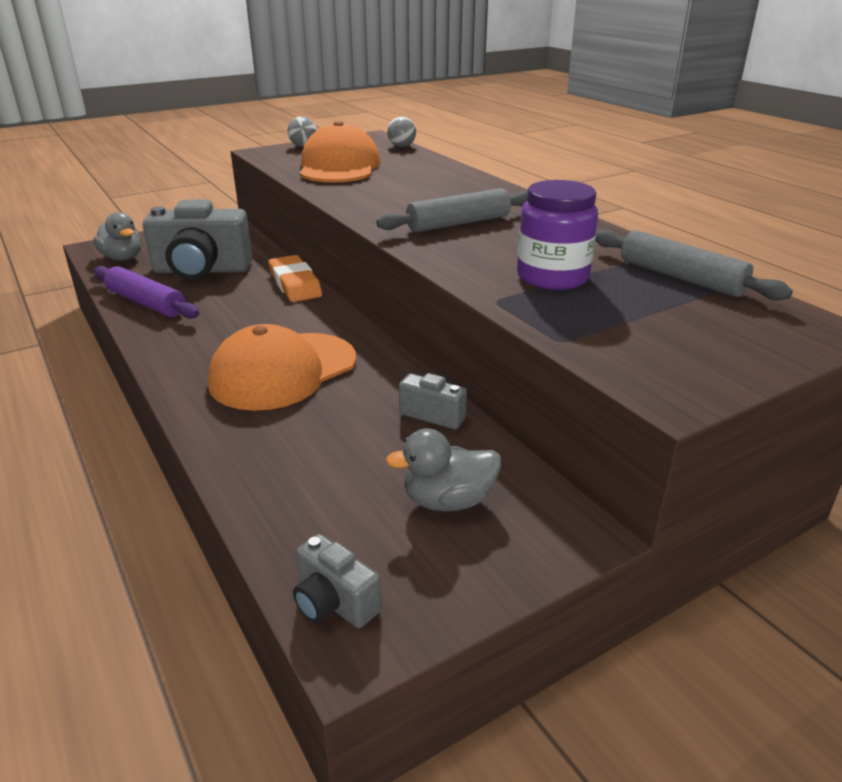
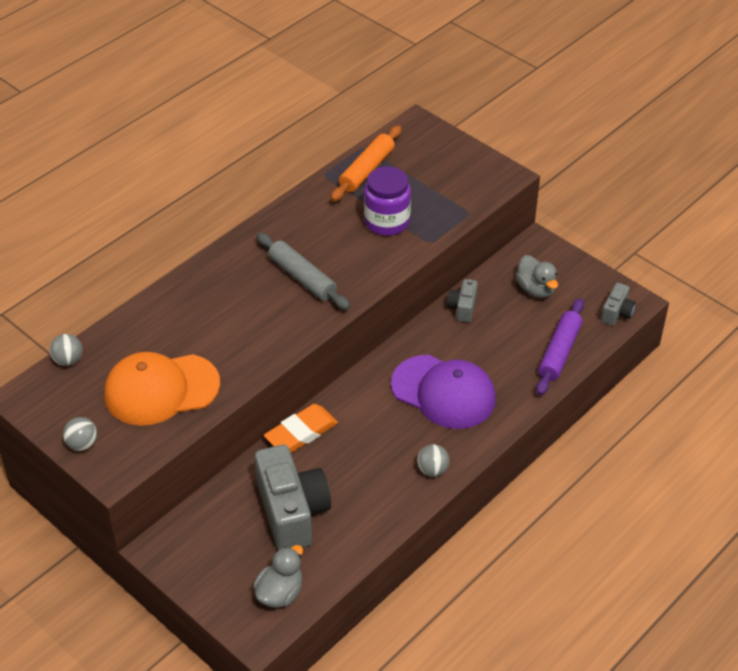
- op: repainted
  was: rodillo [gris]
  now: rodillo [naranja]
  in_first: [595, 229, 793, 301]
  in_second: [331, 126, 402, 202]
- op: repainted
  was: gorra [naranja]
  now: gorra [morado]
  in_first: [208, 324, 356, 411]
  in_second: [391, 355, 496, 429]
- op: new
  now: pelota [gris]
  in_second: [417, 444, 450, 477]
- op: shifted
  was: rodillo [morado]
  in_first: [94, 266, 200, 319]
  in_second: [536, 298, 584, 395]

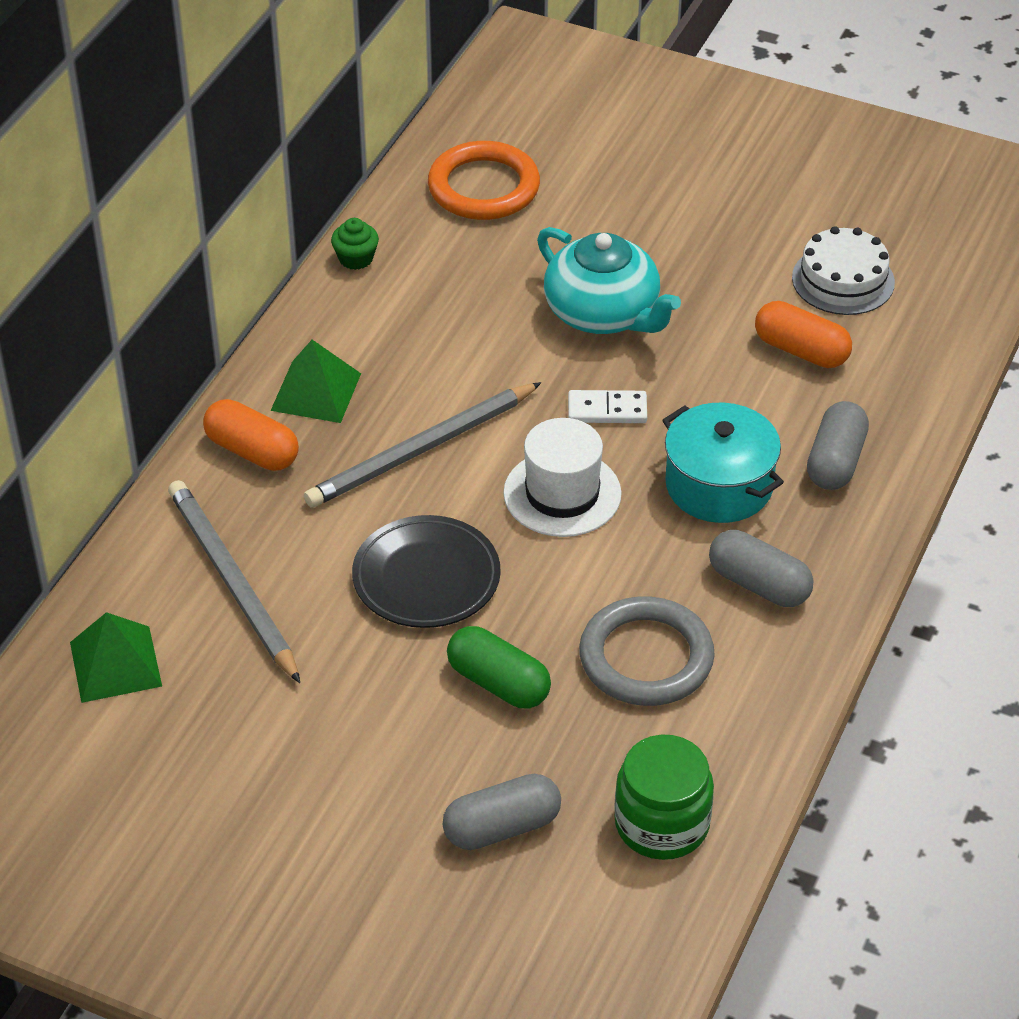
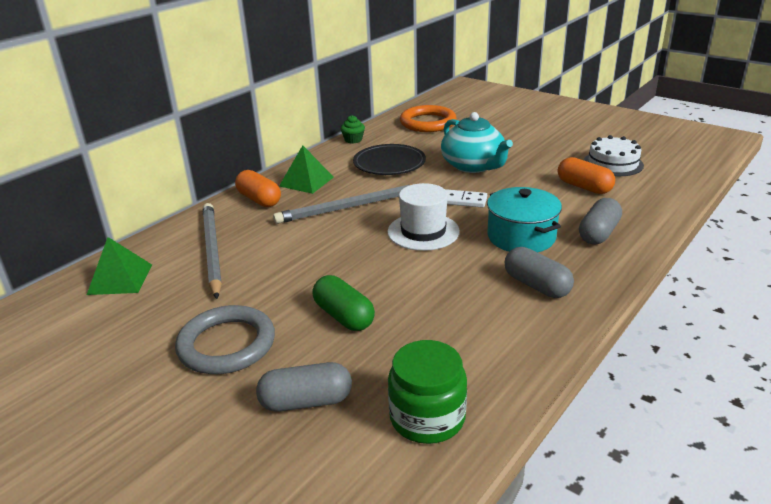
- op: shifted
  was: anillo [gris]
  in_first: [579, 596, 715, 706]
  in_second: [175, 305, 275, 374]
- op: shifted
  was: plato [negro]
  in_first: [352, 515, 501, 628]
  in_second: [353, 144, 426, 175]

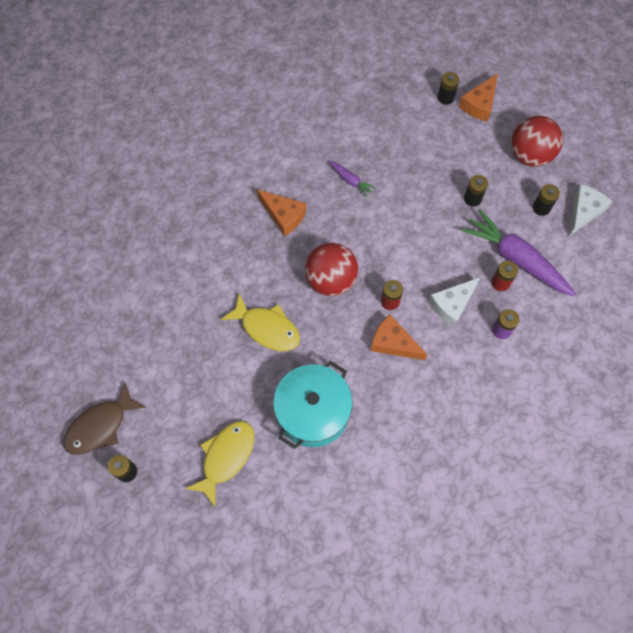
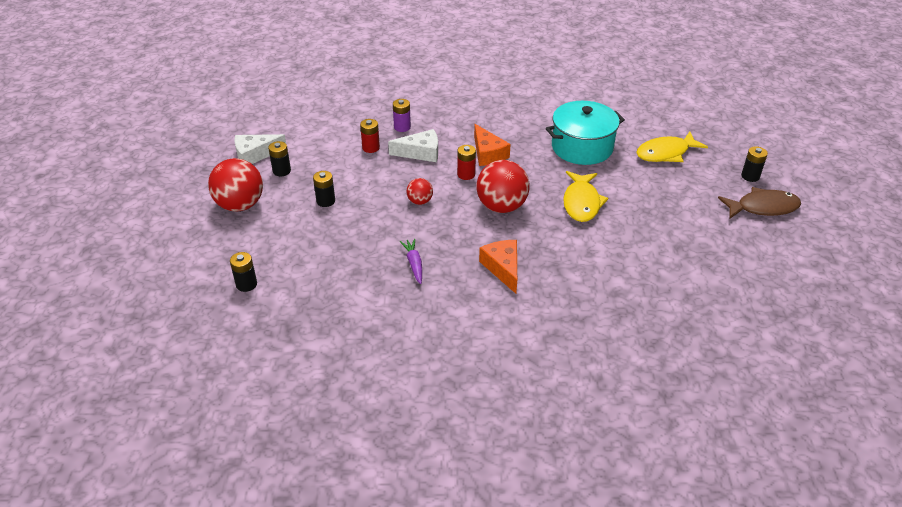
- op: new
  now: pelota [rojo]
  in_second: [407, 178, 433, 205]
- op: rotated
  was: pez [amarillo]
  in_first: [221, 294, 300, 351]
  in_second: [563, 171, 608, 222]
  clockwise: -150
- op: gone
  was: queso [naranja]
  in_first: [459, 73, 498, 122]
- op: gone
  was: zanahoria [morado]
  in_first: [461, 209, 576, 296]

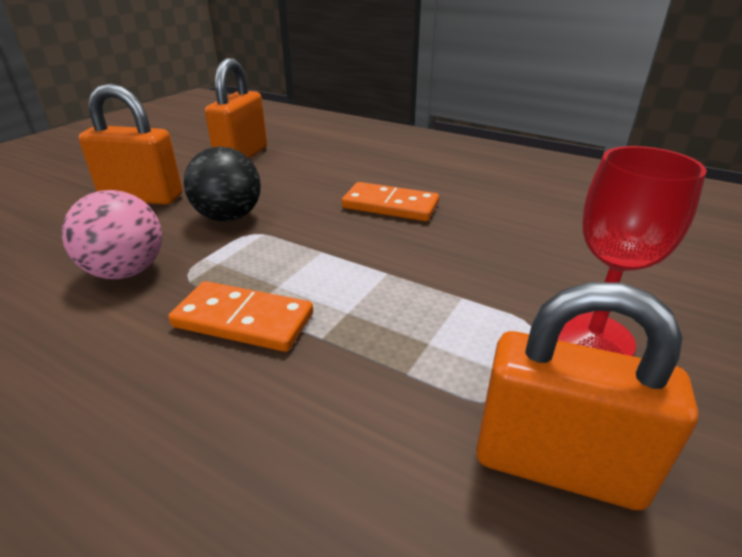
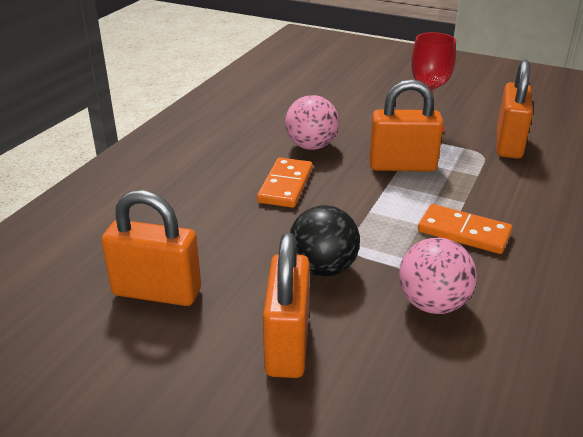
- op: new
  now: pelota [rosa]
  in_second: [285, 95, 339, 150]
- op: new
  now: candado [naranja]
  in_second: [369, 79, 444, 172]
- op: rotated
  was: ficha de dominó [naranja]
  in_first: [169, 281, 313, 352]
  in_second: [418, 204, 512, 254]
  clockwise: -75

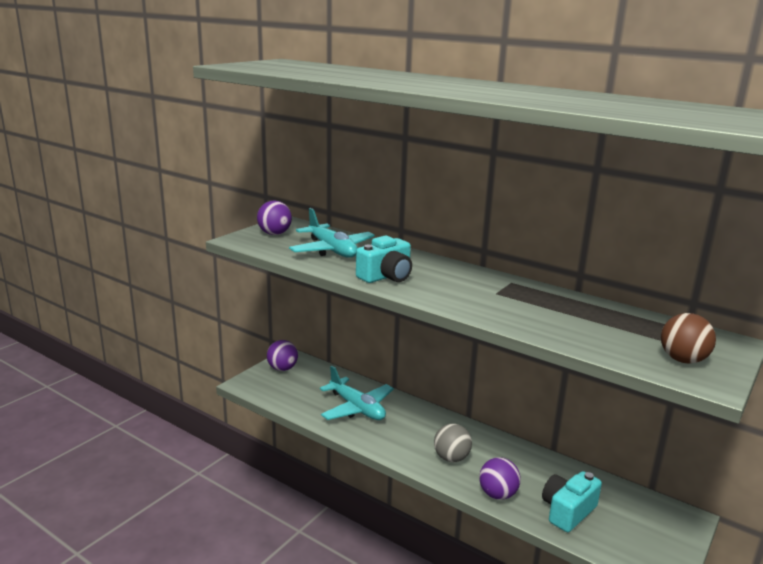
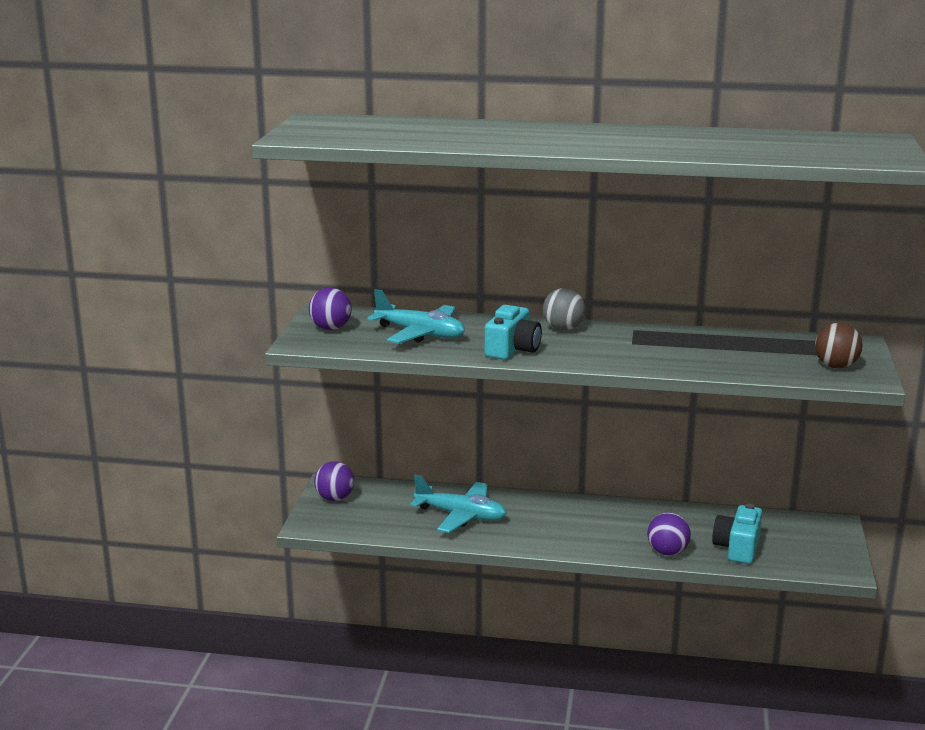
- op: shifted
  was: pelota [gris]
  in_first: [434, 424, 472, 462]
  in_second: [543, 288, 585, 331]

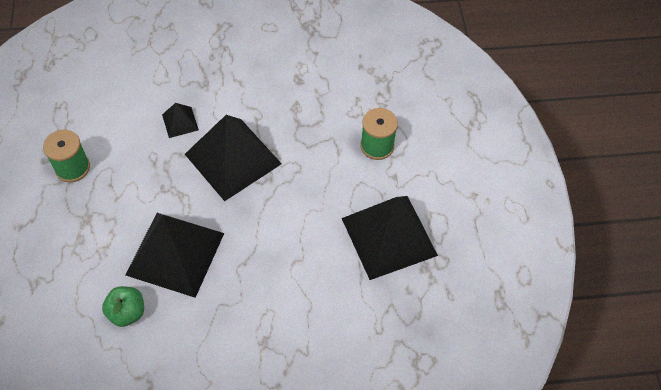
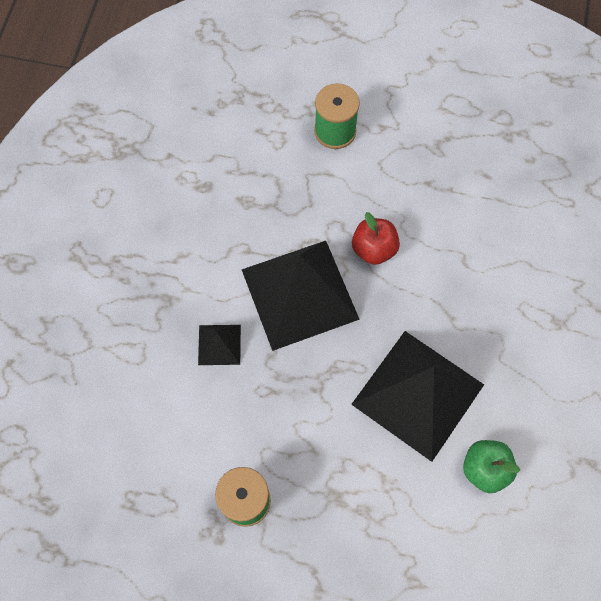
- op: new
  now: manzana [rojo]
  in_second: [352, 212, 400, 265]
- op: gone
  was: pirámide [negro]
  in_first: [342, 196, 438, 280]

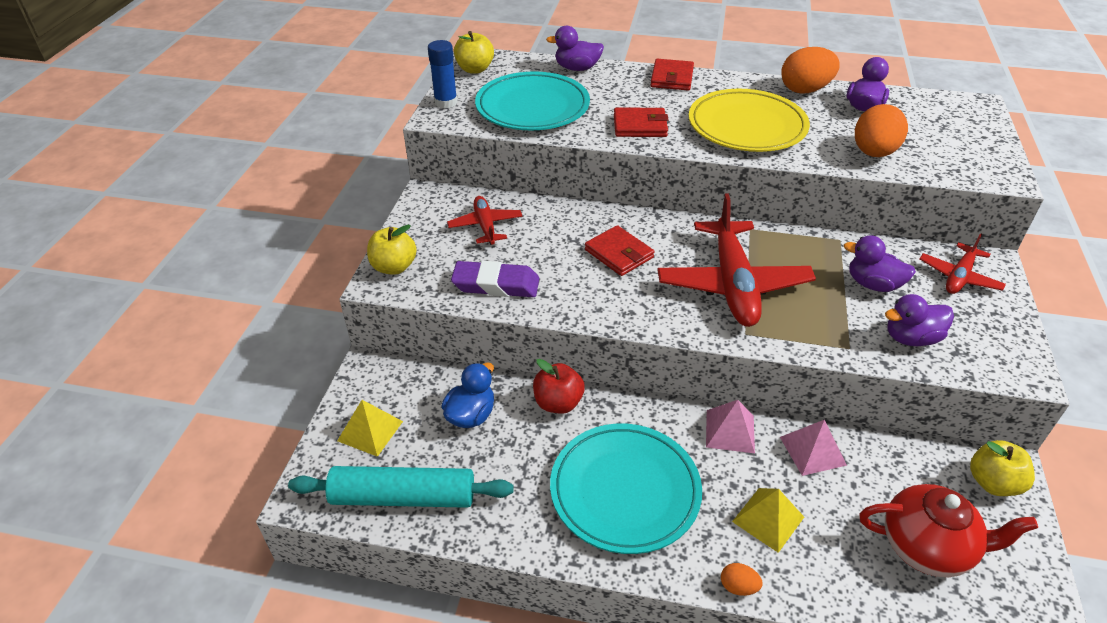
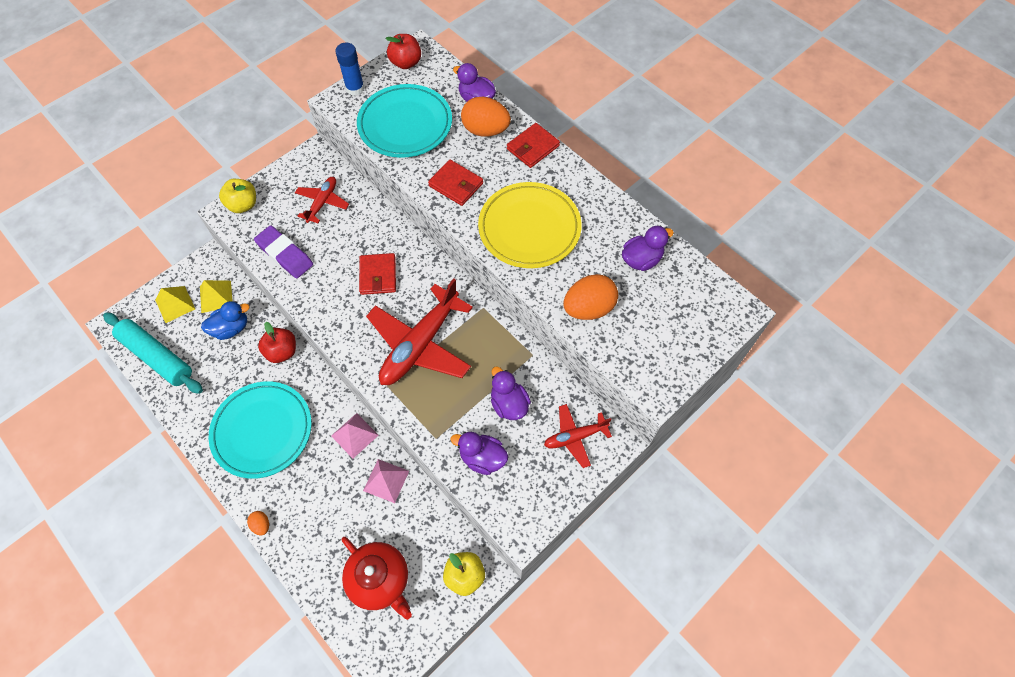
- op: shifted
  was: pirámide [amarillo]
  in_first: [732, 488, 804, 553]
  in_second: [200, 280, 232, 313]
- op: repainted
  was: manzana [amarillo]
  now: manzana [rojo]
  in_first: [454, 31, 494, 74]
  in_second: [385, 34, 421, 69]
- op: shifted
  was: huevo [naranja]
  in_first: [781, 47, 840, 93]
  in_second: [461, 97, 511, 137]

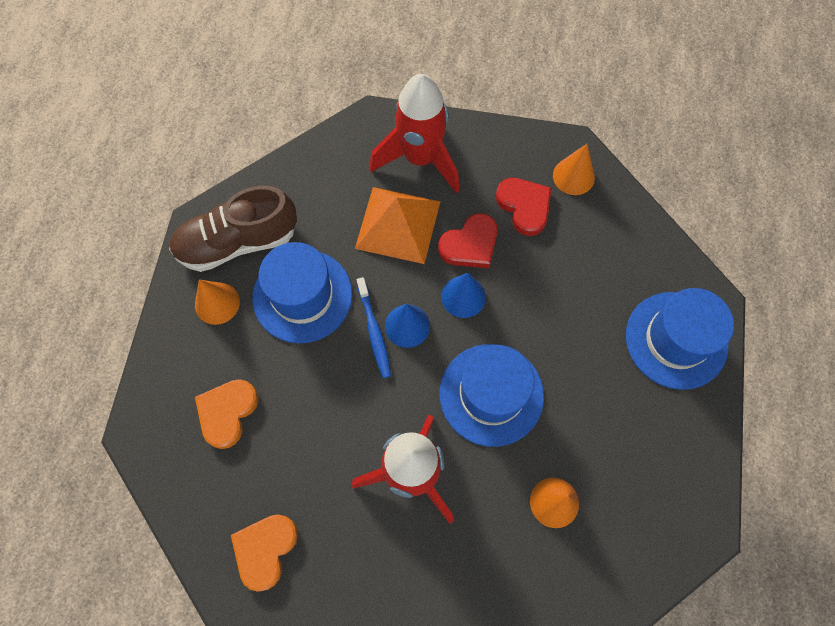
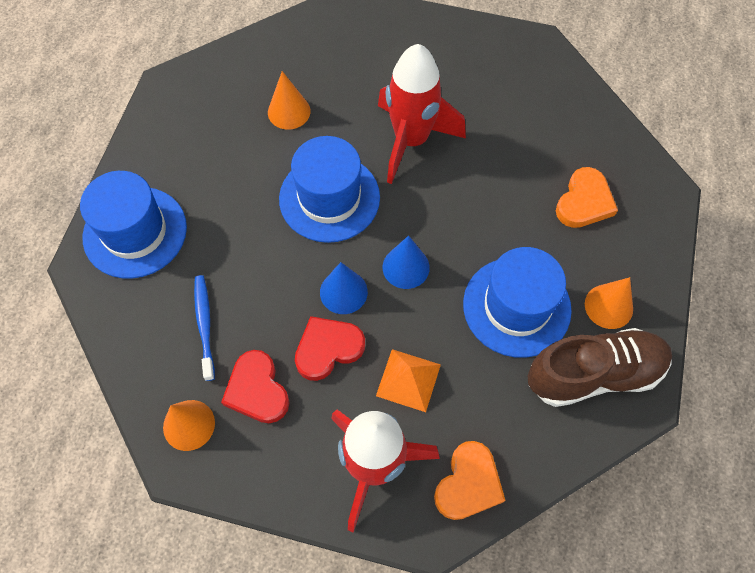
- op: shifted
  was: cepillo de dientes [azul]
  in_first: [357, 277, 391, 378]
  in_second: [194, 275, 215, 381]
- op: scaled
  was: pirámide [naranja]
  in_first: [355, 187, 440, 264]
  in_second: [376, 349, 441, 412]
  ratio: 0.63
- op: shifted
  was: corazón [naranja]
  in_first: [231, 514, 298, 592]
  in_second: [434, 441, 505, 520]

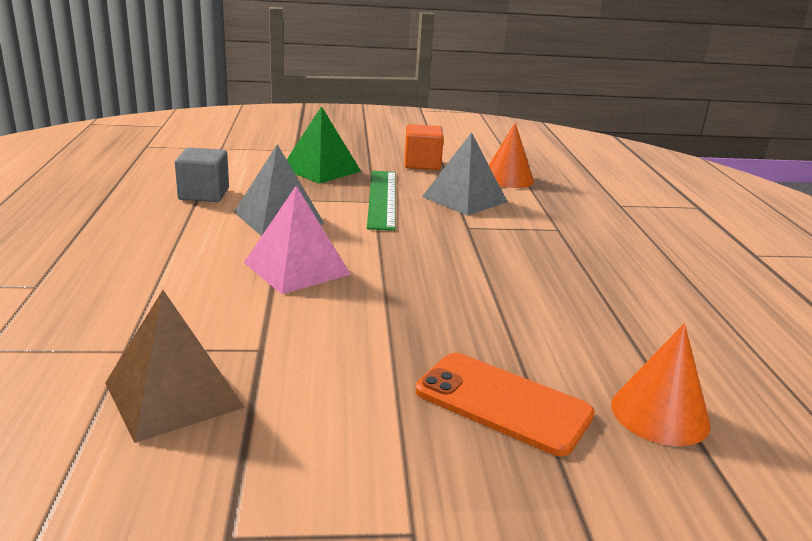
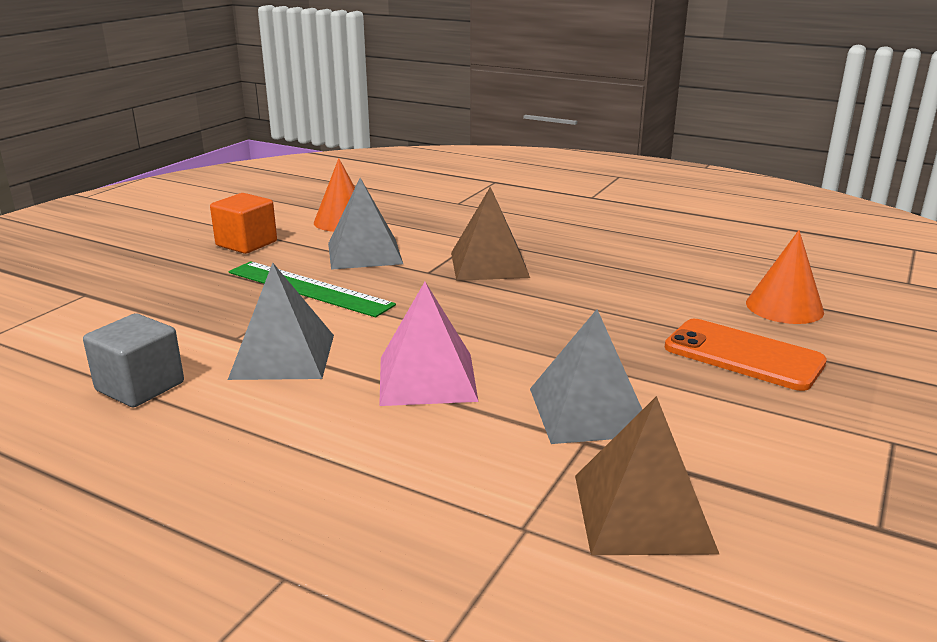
- op: new
  now: pirámide [marrón]
  in_second: [451, 187, 530, 281]
- op: new
  now: pirámide [gris]
  in_second: [530, 309, 642, 444]
- op: rotated
  was: móvil [naranja]
  in_first: [415, 353, 595, 456]
  in_second: [665, 319, 827, 391]
  clockwise: 60
- op: gone
  was: pirámide [verde]
  in_first: [287, 106, 361, 184]

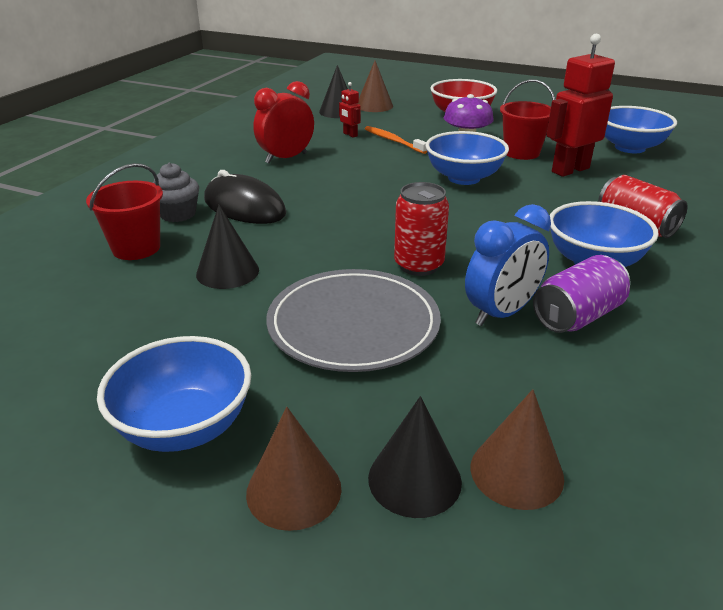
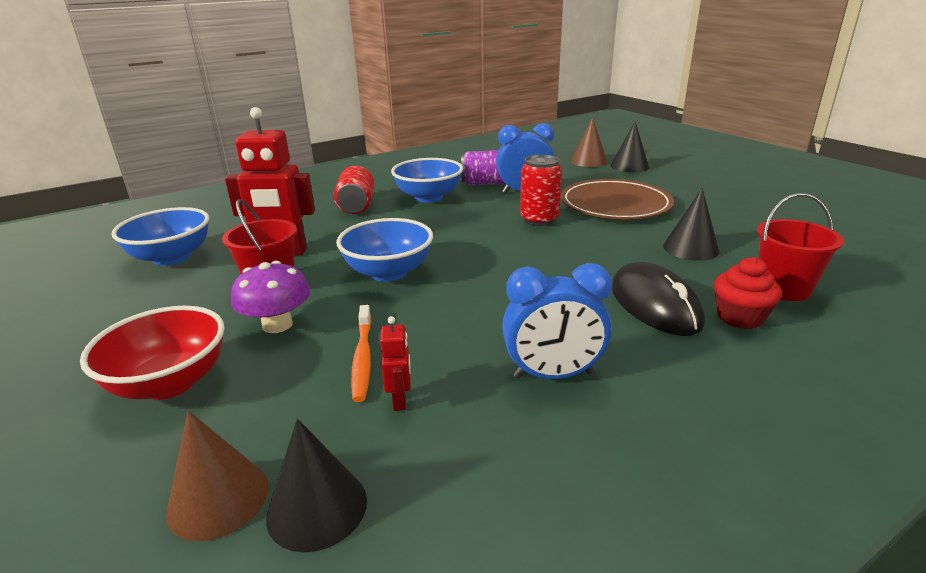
- op: repainted
  was: despertador [rojo]
  now: despertador [azul]
  in_first: [253, 81, 314, 163]
  in_second: [502, 263, 612, 379]
- op: repainted
  was: plato [gris]
  now: plato [marrón]
  in_first: [266, 269, 441, 372]
  in_second: [560, 179, 674, 219]
- op: repainted
  was: magdalena [gris]
  now: magdalena [rojo]
  in_first: [152, 163, 199, 222]
  in_second: [714, 257, 782, 329]
- op: gone
  was: cuenco [azul]
  in_first: [97, 336, 251, 452]
- op: gone
  was: cono [marrón]
  in_first: [246, 407, 342, 531]

